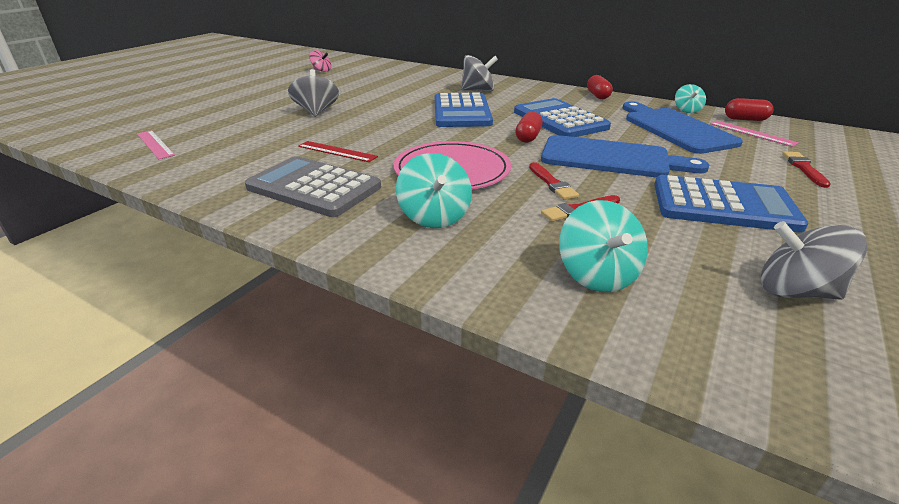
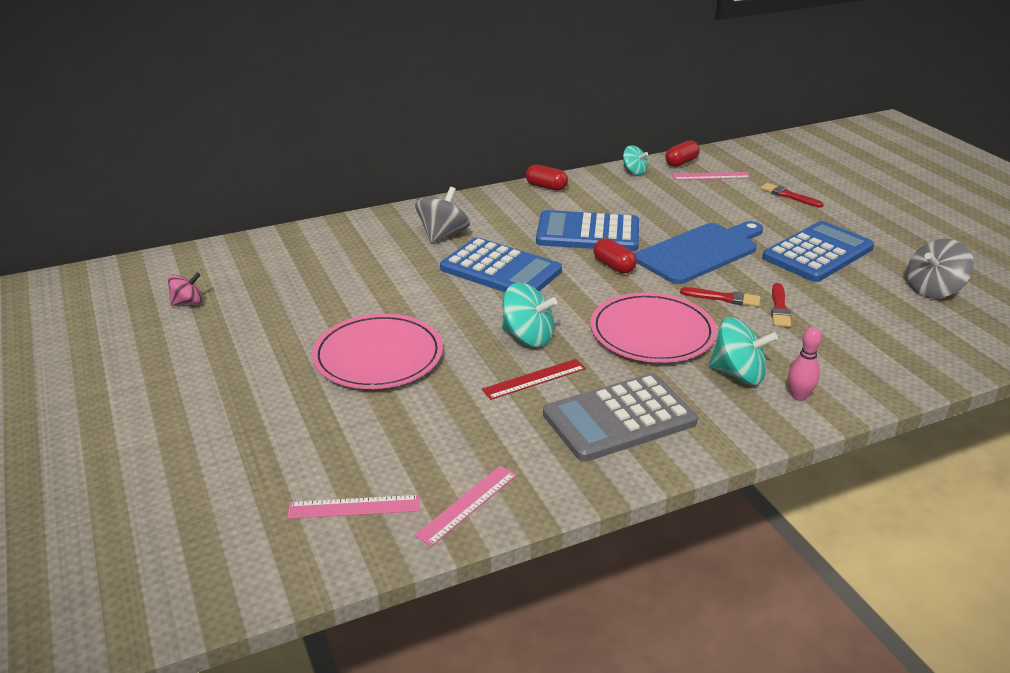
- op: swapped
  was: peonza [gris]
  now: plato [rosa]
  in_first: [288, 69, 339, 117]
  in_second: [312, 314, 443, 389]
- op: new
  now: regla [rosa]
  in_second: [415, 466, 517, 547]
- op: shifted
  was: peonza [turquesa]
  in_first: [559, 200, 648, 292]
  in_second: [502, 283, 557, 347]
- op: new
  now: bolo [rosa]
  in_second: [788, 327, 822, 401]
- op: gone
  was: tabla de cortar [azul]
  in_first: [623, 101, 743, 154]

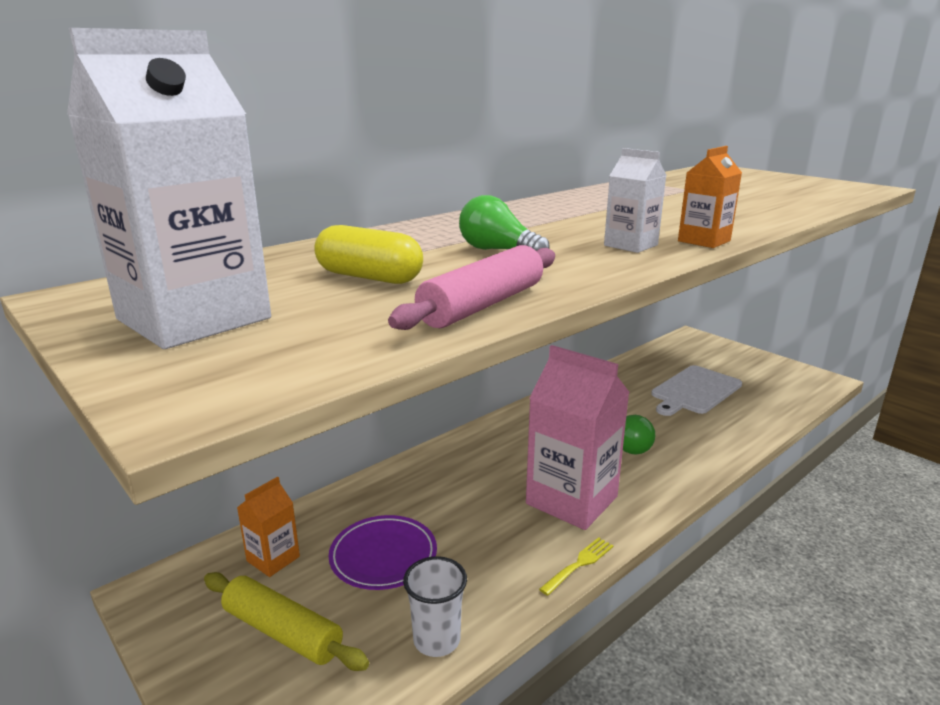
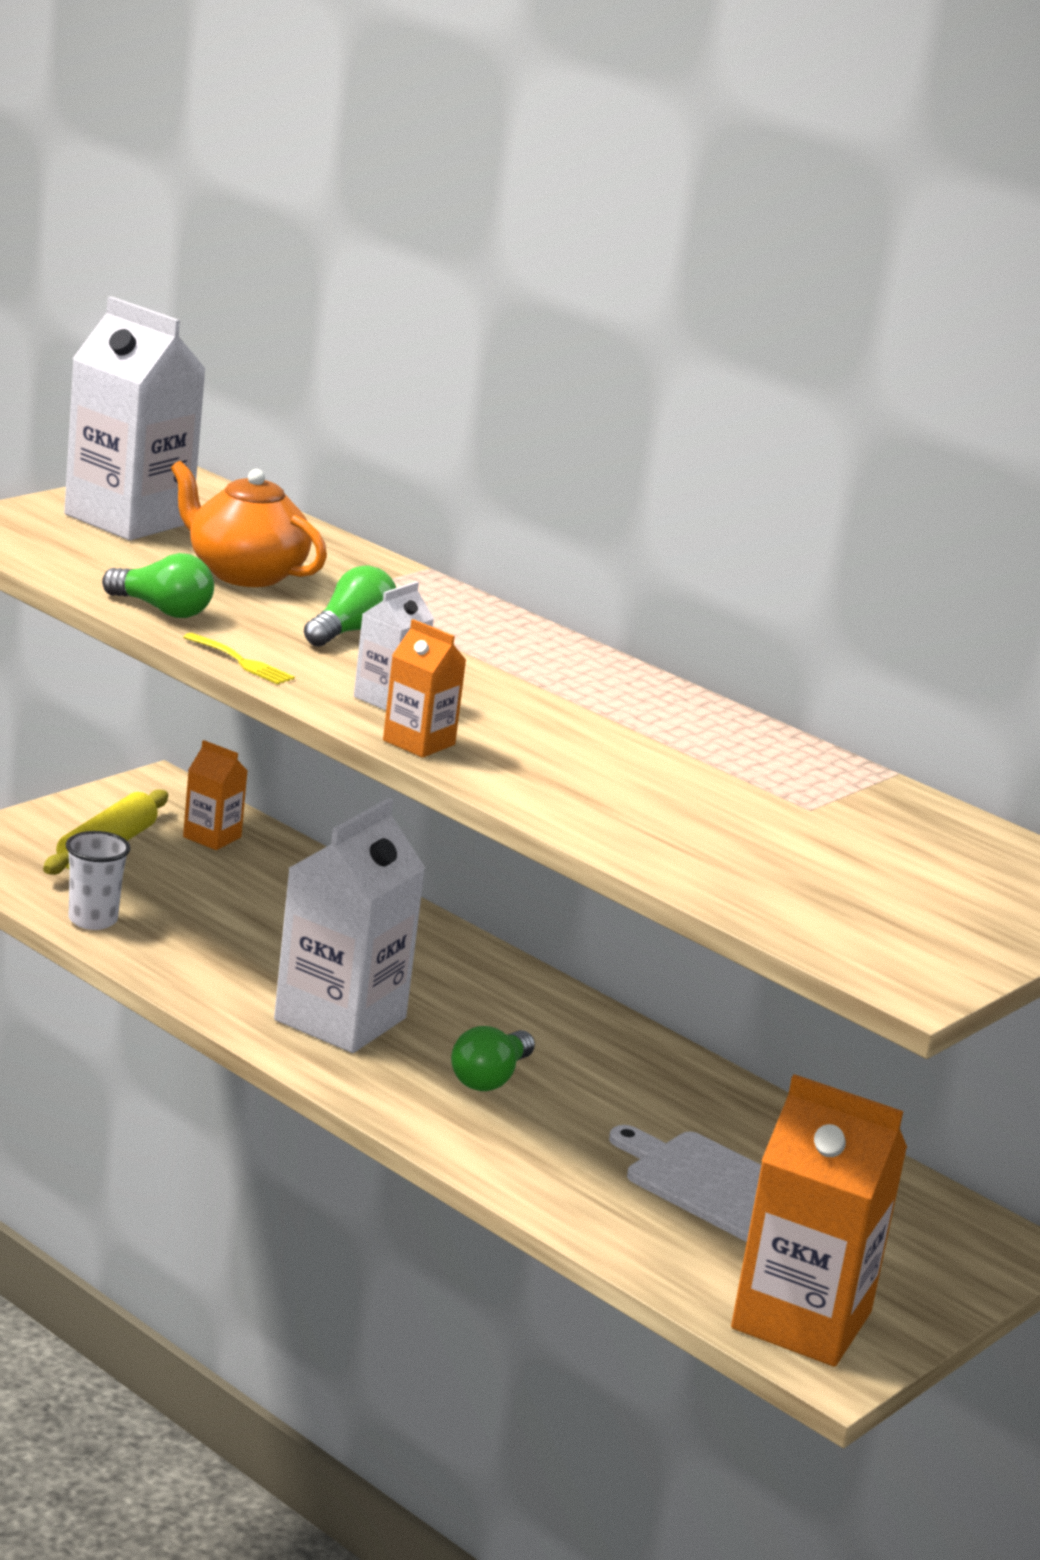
- op: swapped
  was: rodillo [rosa]
  now: bombilla [verde]
  in_first: [388, 245, 555, 330]
  in_second: [102, 553, 214, 618]
- op: swapped
  was: cápsula [amarillo]
  now: tetera [naranja]
  in_first: [314, 225, 423, 284]
  in_second: [171, 461, 327, 587]
- op: shifted
  was: tenedor [amarillo]
  in_first: [539, 537, 613, 596]
  in_second: [183, 633, 295, 685]
- op: repainted
  was: cartón de leche [rosa]
  now: cartón de leche [blanco]
  in_first: [526, 345, 630, 530]
  in_second: [274, 798, 425, 1053]
- op: new
  now: cartón de leche [naranja]
  in_second: [731, 1074, 907, 1367]
- op: gone
  was: plato [morado]
  in_first: [328, 515, 437, 590]

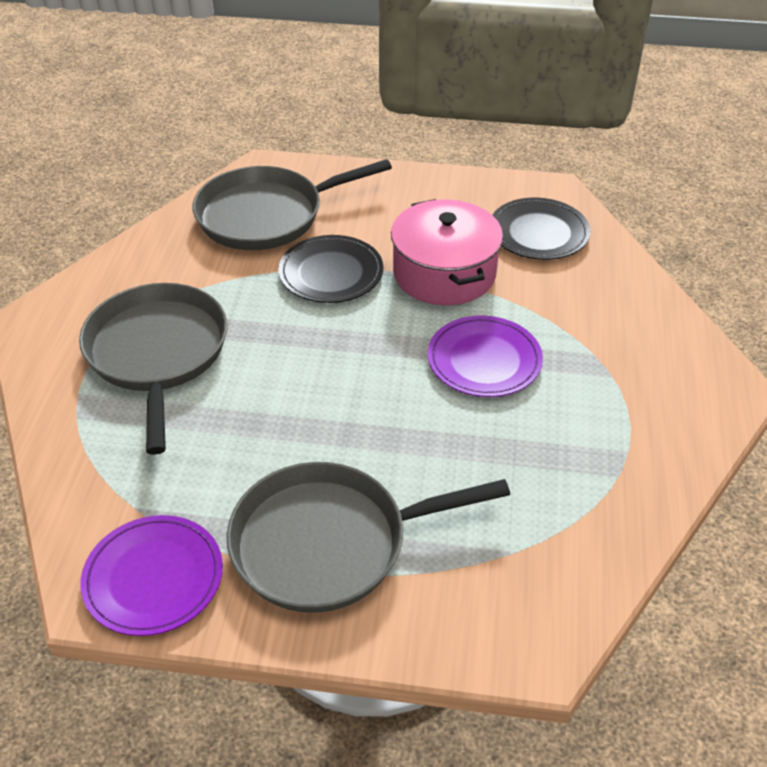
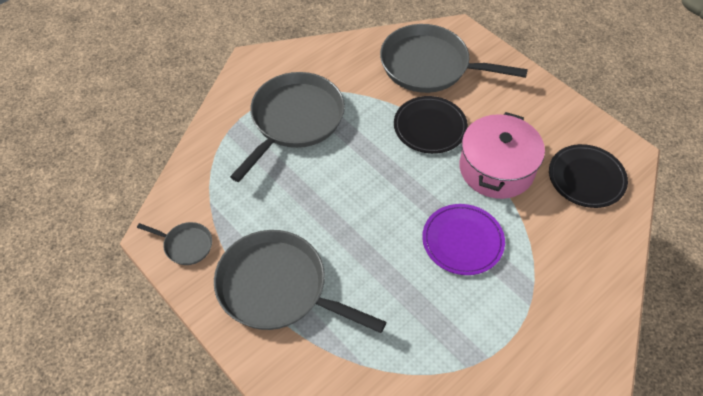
- op: swapped
  was: plato [morado]
  now: sartén [gris]
  in_first: [81, 515, 223, 636]
  in_second: [137, 222, 212, 265]

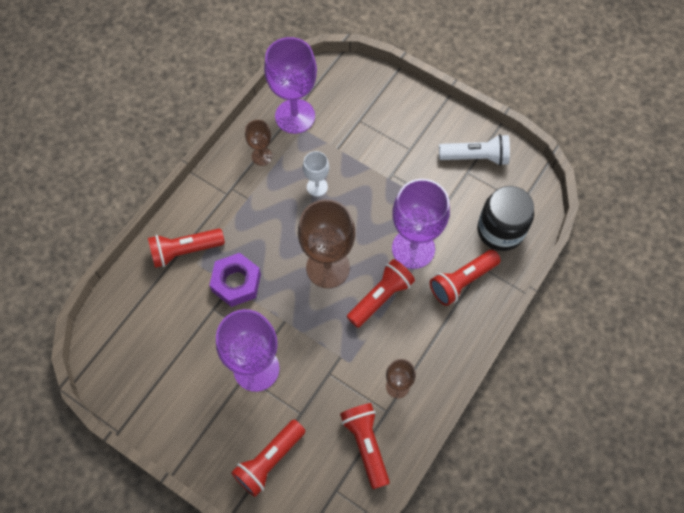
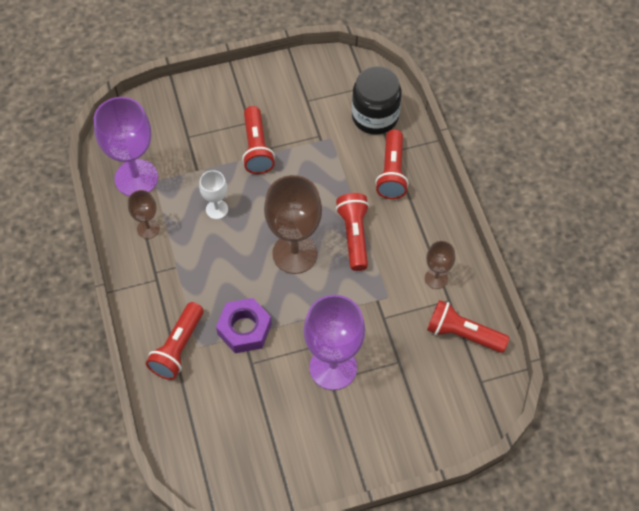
- op: shifted
  was: lámpara de mano [rojo]
  in_first: [231, 420, 305, 497]
  in_second: [242, 106, 275, 174]
- op: gone
  was: copa [morado]
  in_first: [392, 179, 450, 269]
- op: gone
  was: lámpara de mano [blanco]
  in_first: [439, 134, 510, 166]

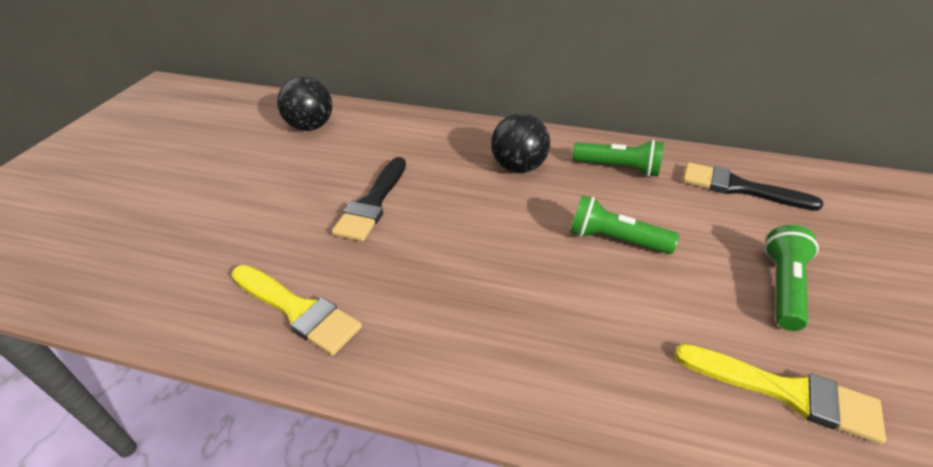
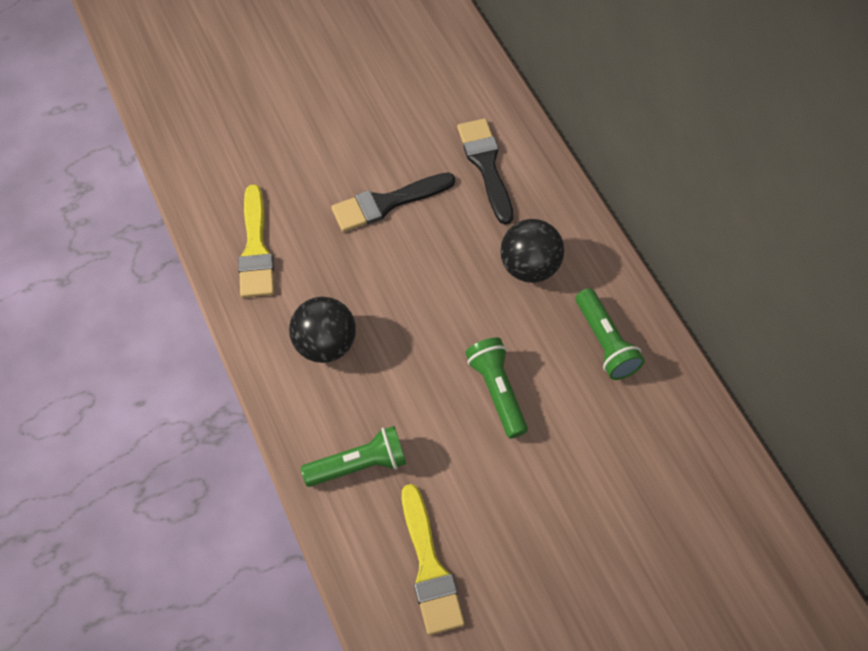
- op: shifted
  was: pelota [negro]
  in_first: [277, 77, 332, 131]
  in_second: [289, 297, 356, 363]
- op: shifted
  was: lámpara de mano [verde]
  in_first: [764, 225, 819, 331]
  in_second: [301, 426, 407, 487]
- op: shifted
  was: pincel [negro]
  in_first: [683, 162, 823, 211]
  in_second: [457, 118, 514, 225]

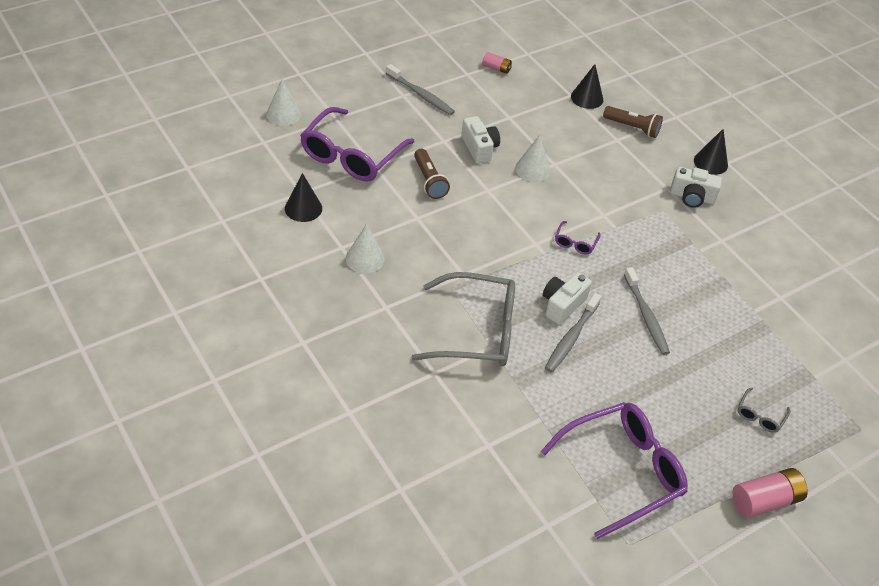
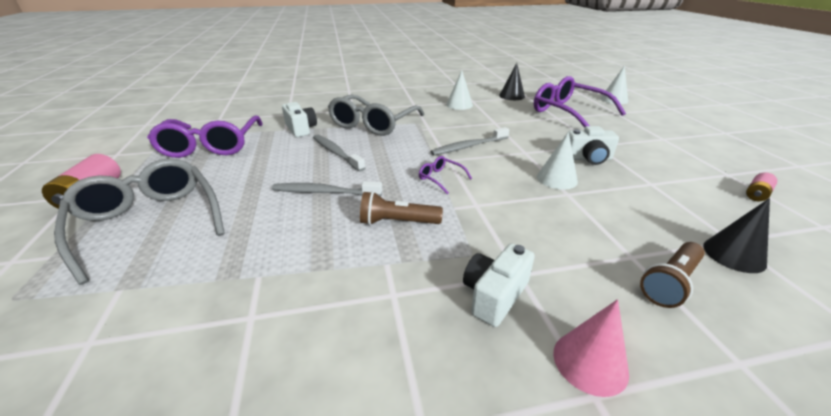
- op: scaled
  was: gafas [gris]
  in_first: [738, 388, 790, 433]
  in_second: [54, 158, 225, 285]
  ratio: 2.39
- op: shifted
  was: cámara [blanco]
  in_first: [543, 272, 592, 325]
  in_second: [282, 102, 317, 137]
- op: shifted
  was: lámpara de mano [marrón]
  in_first: [414, 149, 450, 199]
  in_second: [360, 191, 443, 225]
- op: shifted
  was: cepillo de dientes [gris]
  in_first: [386, 64, 455, 115]
  in_second: [430, 127, 509, 155]
- op: repainted
  was: cono [negro]
  now: cono [rosa]
  in_first: [694, 129, 728, 175]
  in_second: [553, 299, 629, 397]

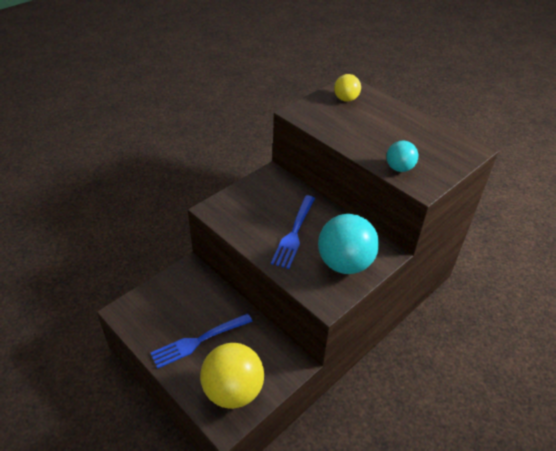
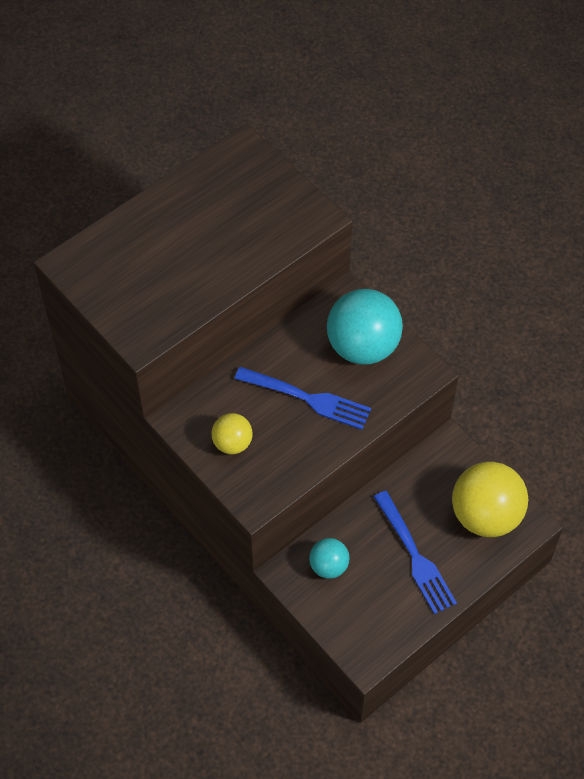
- op: shifted
  was: pelota [amarillo]
  in_first: [334, 74, 361, 102]
  in_second: [211, 413, 253, 454]
- op: shifted
  was: pelota [turquesa]
  in_first: [386, 140, 418, 172]
  in_second: [309, 538, 350, 579]

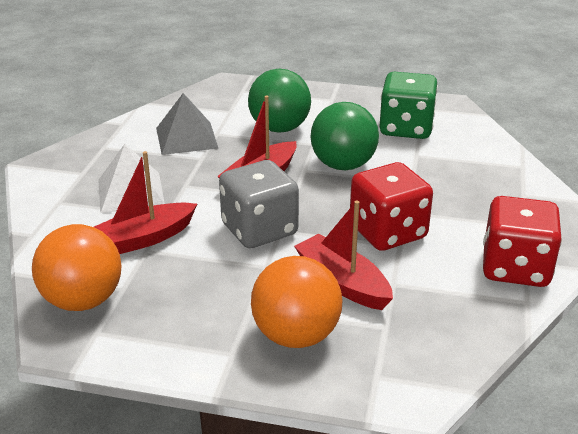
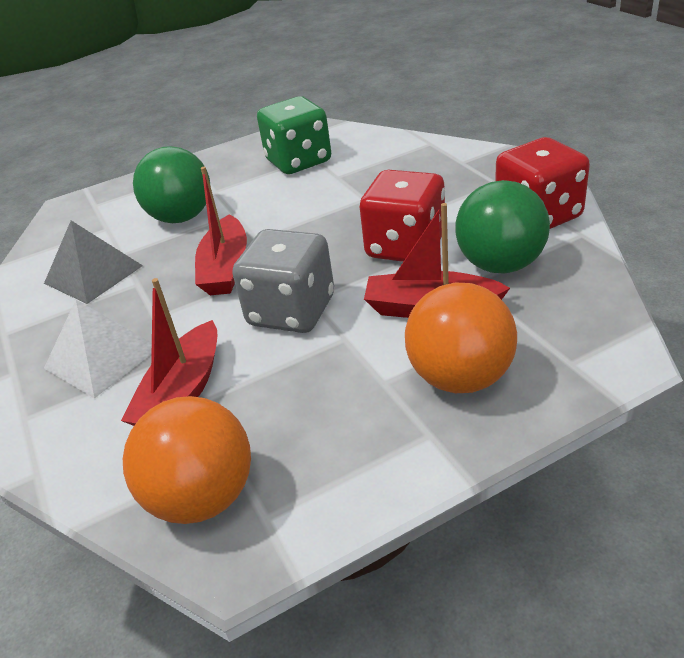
- op: shifted
  was: pelota [verde]
  in_first: [311, 102, 379, 170]
  in_second: [455, 180, 550, 273]

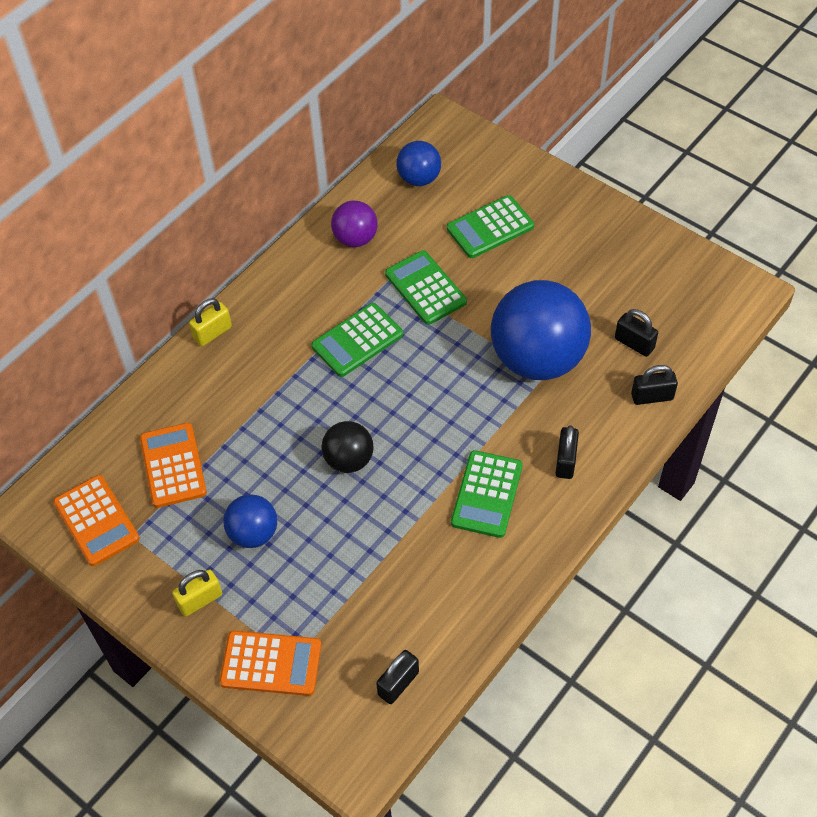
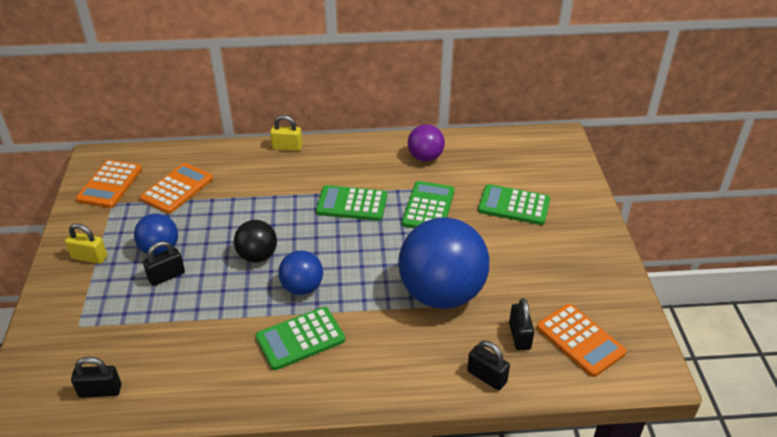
- op: shifted
  was: candado [negro]
  in_first: [556, 425, 579, 479]
  in_second: [143, 241, 185, 286]
- op: shifted
  was: pelota [azul]
  in_first: [396, 141, 441, 186]
  in_second: [278, 250, 323, 295]
- op: shifted
  was: calculadora [naranja]
  in_first: [220, 631, 321, 696]
  in_second: [537, 304, 627, 377]

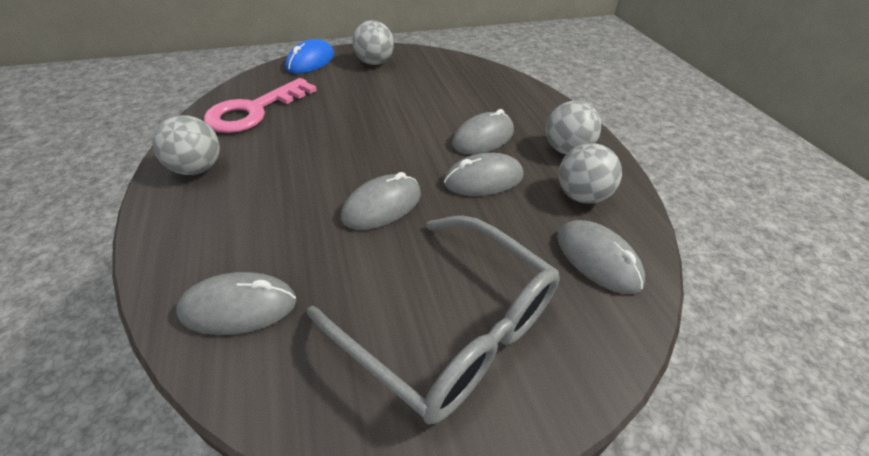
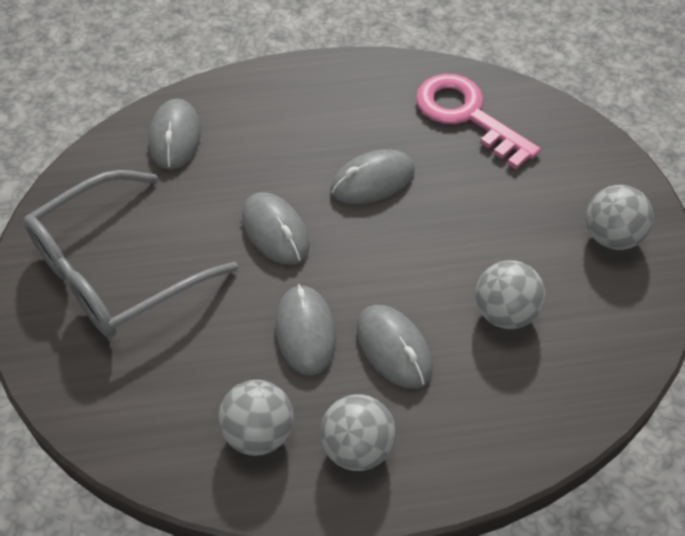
- op: shifted
  was: ratón [gris]
  in_first: [557, 220, 645, 294]
  in_second: [330, 149, 415, 204]
- op: shifted
  was: pelota [gris]
  in_first: [152, 115, 220, 175]
  in_second: [476, 260, 545, 329]
- op: gone
  was: ratón [azul]
  in_first: [285, 39, 334, 74]

